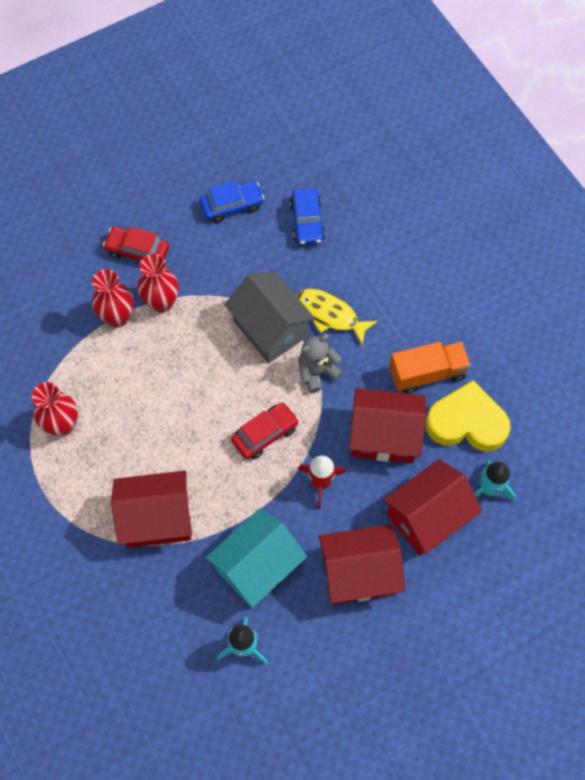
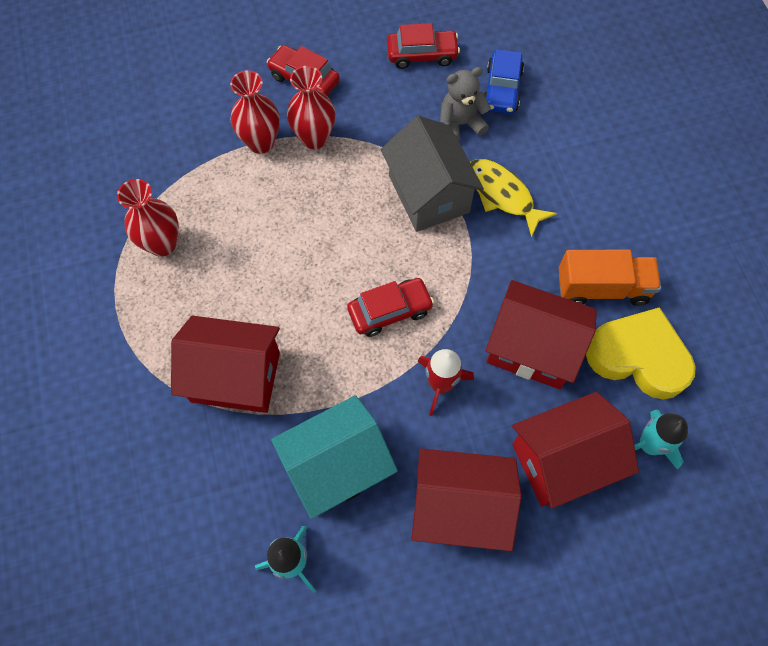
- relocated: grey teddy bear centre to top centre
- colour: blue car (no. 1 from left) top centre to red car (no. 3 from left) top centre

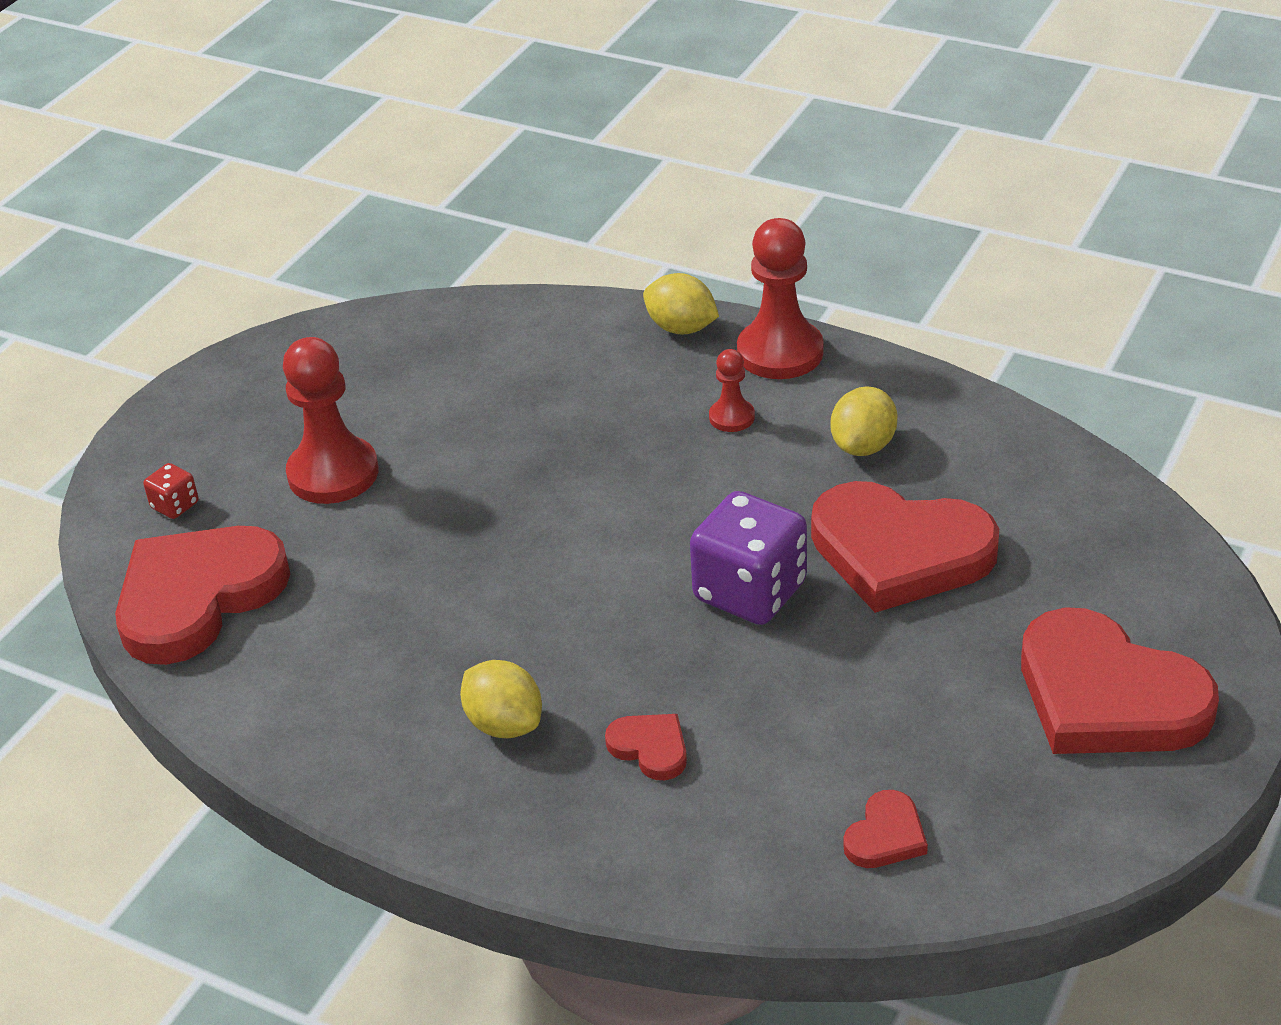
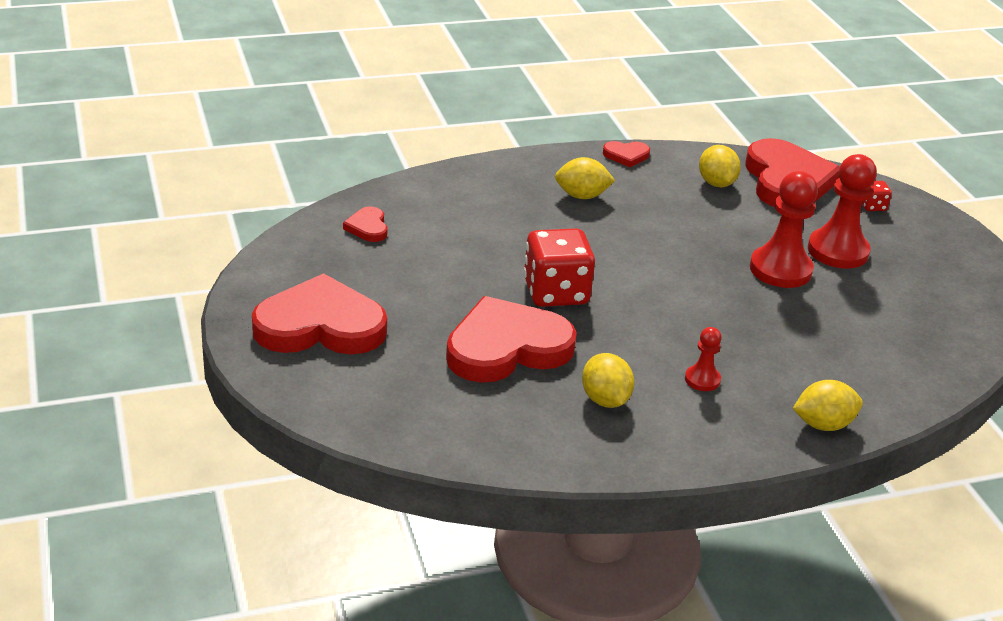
- appeared: yellow lemon (no. 3 from left) top right
- relocated: red heart (no. 2 from left in the first image) bottom centre to red heart (no. 4 from left) top centre
- relocated: red pawn (no. 3 from left in the first image) top centre to red pawn (no. 2 from left) middle right
- colour: purple dice centre to red dice (no. 1 from left) centre

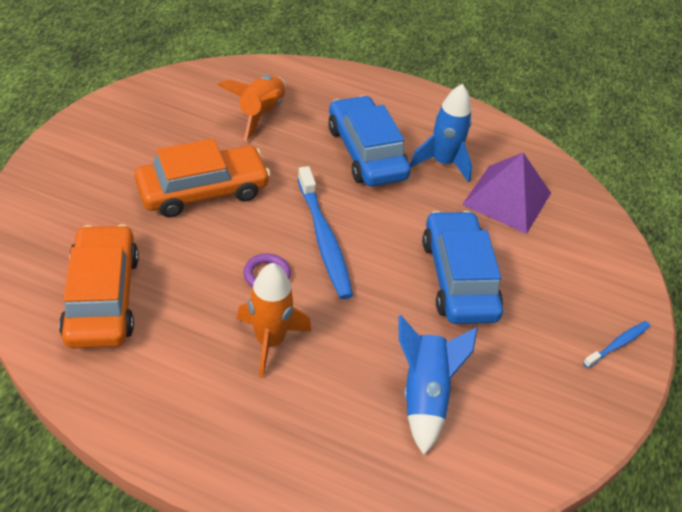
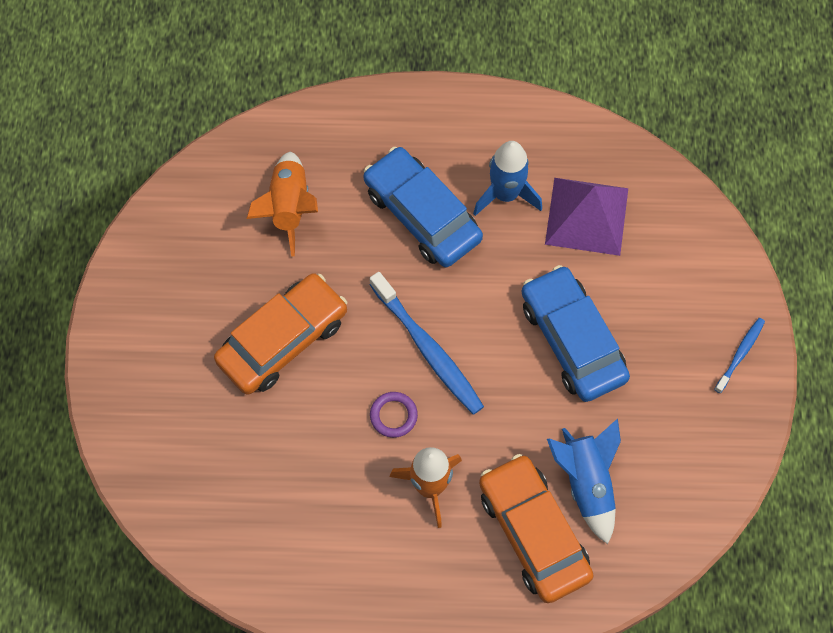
- relocated: orange car (no. 1 from left in the first image) middle left to orange car (no. 2 from left) bottom centre

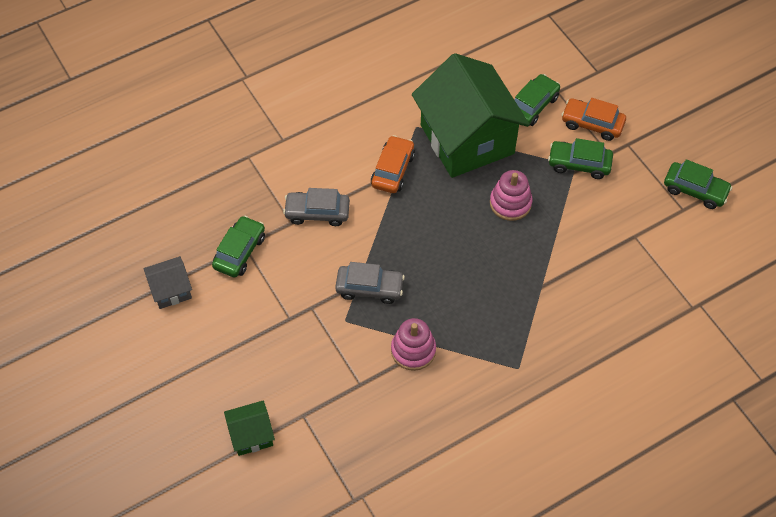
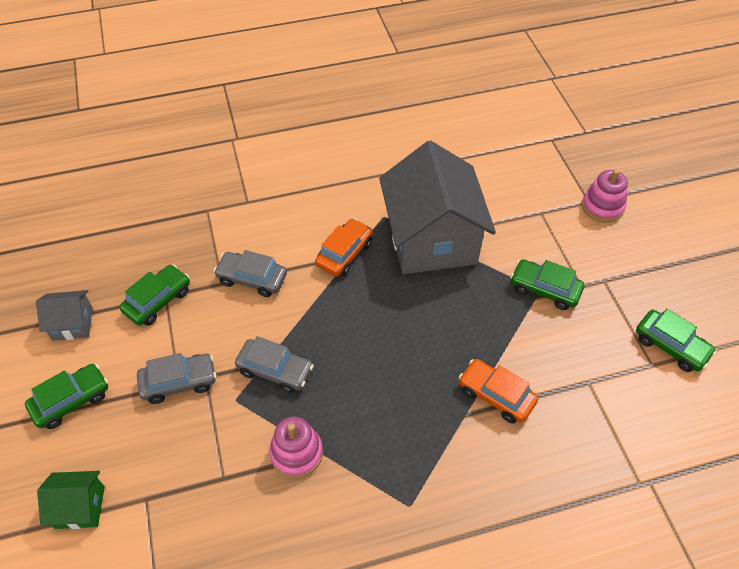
- appeared: grey car (no. 1 from left) middle left
- relocated: pink stacking toy (no. 2 from left) centre to middle right
- relocated: green car (no. 2 from left in the first image) top right to green car (no. 1 from left) bottom left
- relocated: orange car (no. 2 from left) top right to bottom right
- colour: green house (no. 2 from left) top centre to grey house (no. 2 from left) centre

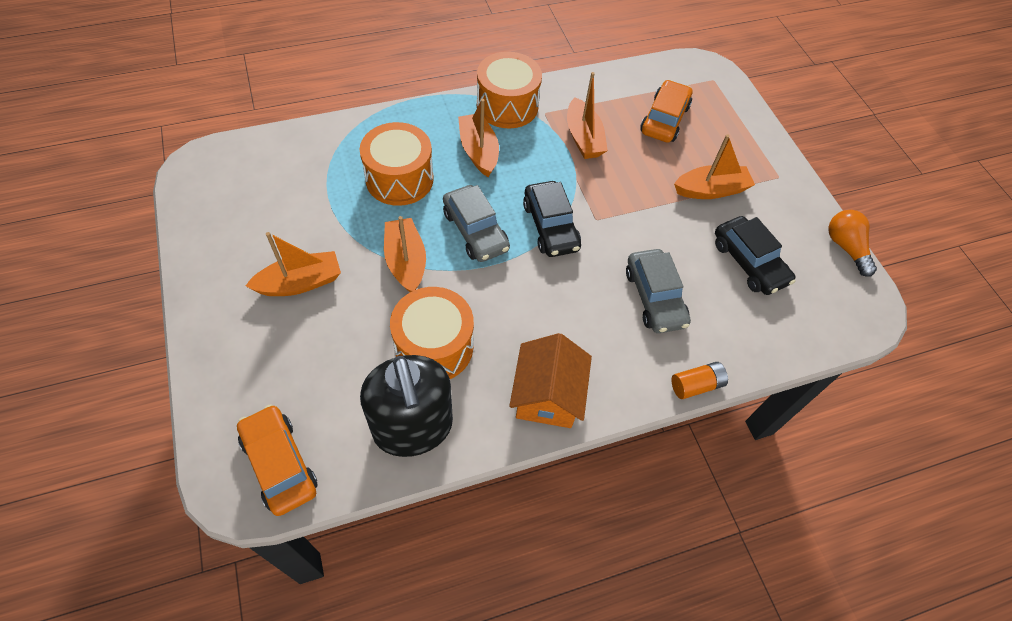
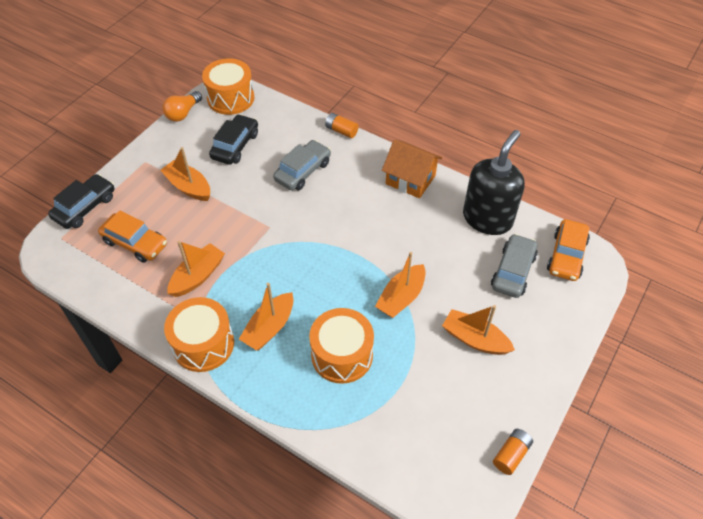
- appeared: orange battery (no. 2 from left) bottom right
- relocated: orange drum (no. 2 from left) centre to top left
- relocated: grey car (no. 1 from left in the first image) centre to grey car (no. 2 from left) middle right
- relocated: black car (no. 1 from left) centre to middle left
- spun: orange house centre = top centre 60 degrees clockwise
- spun: orange car (no. 2 from left in the first image) top centre = middle left 135 degrees counterclockwise

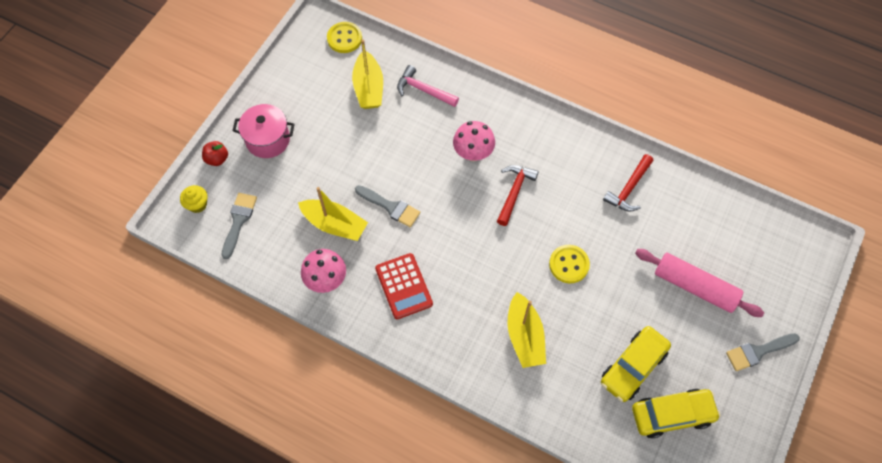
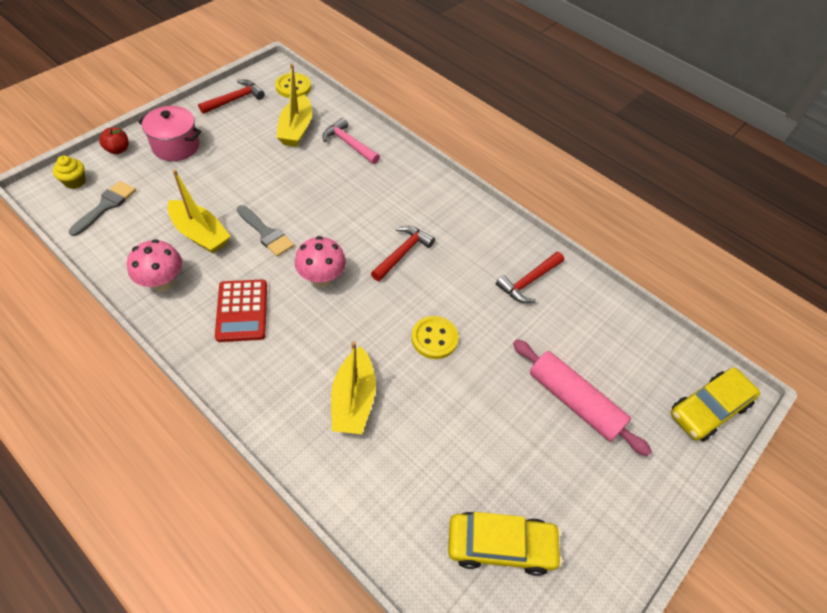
- missing: grey brush (no. 3 from left) bottom right
- appeared: red hammer (no. 1 from left) top left
- relocated: pink mushroom (no. 2 from left) top centre to centre
- relocated: yellow car (no. 1 from left in the first image) bottom right to yellow car (no. 2 from left) middle right

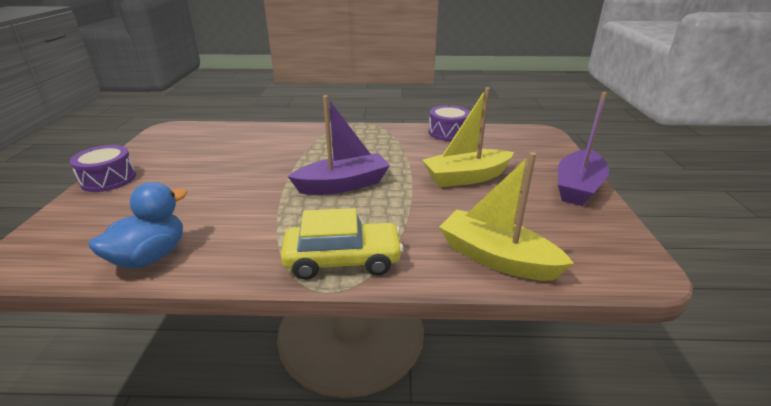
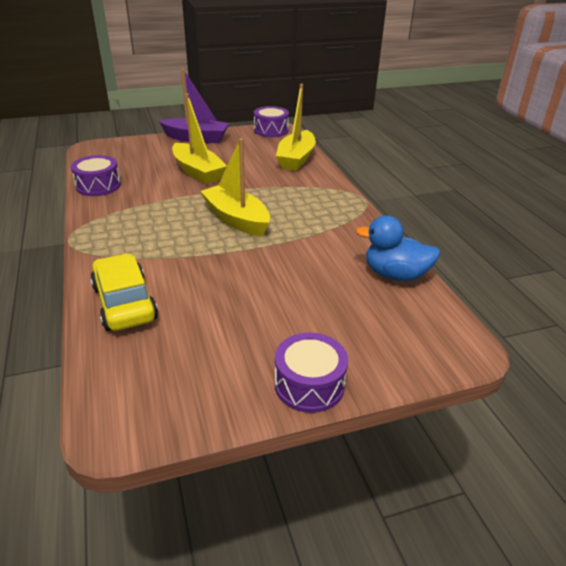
- appeared: purple drum (no. 2 from left) top centre
- relocated: yellow car centre to middle left
- colour: purple boat (no. 1 from left) centre to yellow boat (no. 2 from left) top centre

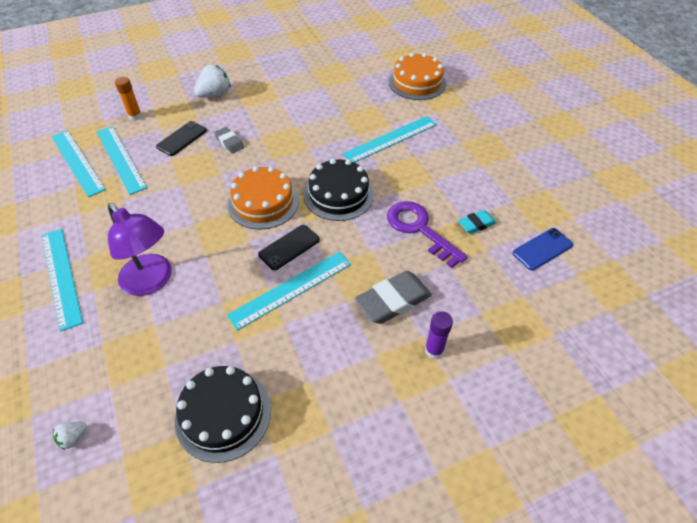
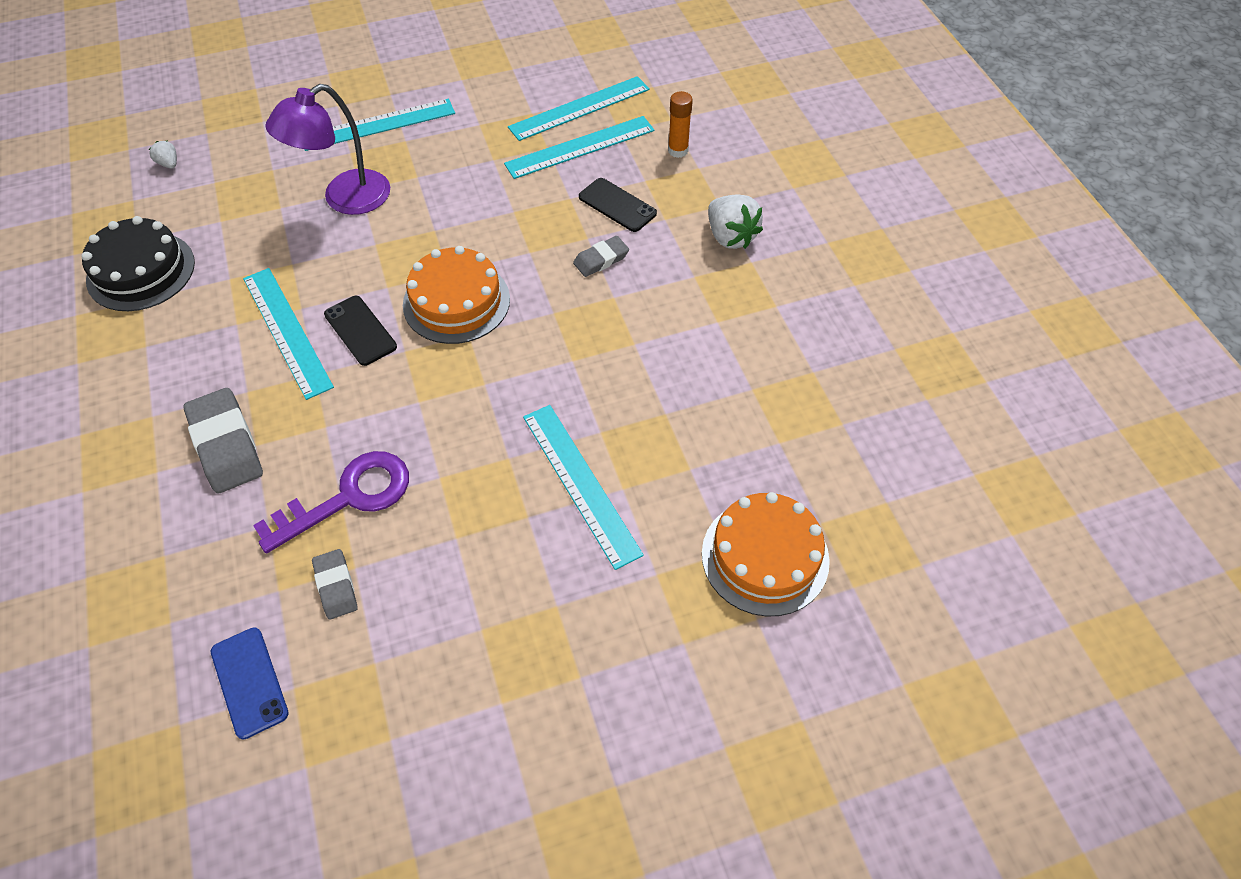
- missing: black cake (no. 2 from left) centre
- missing: purple glue stick centre
- colour: turquoise eraser middle right to grey eraser (no. 2 from left) middle left

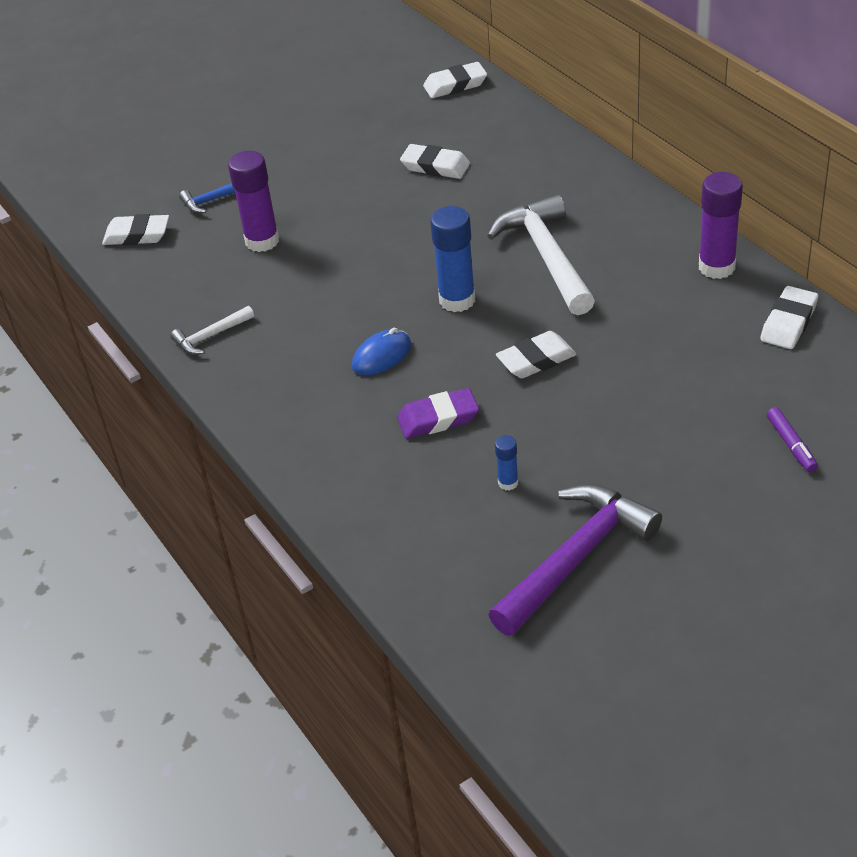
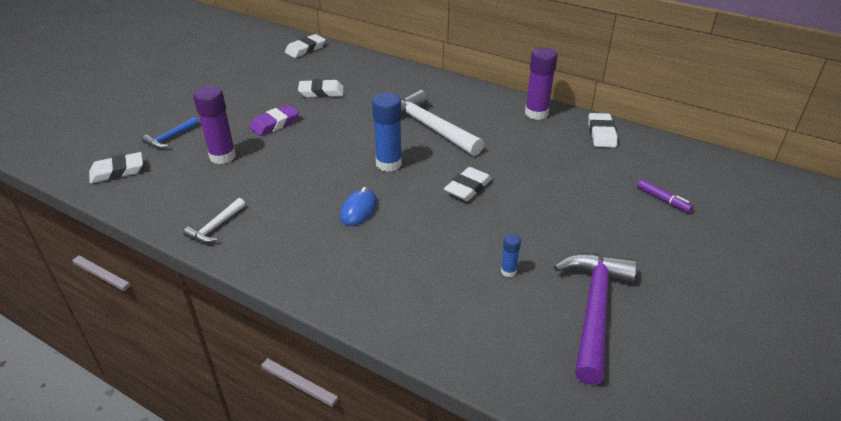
- relocated: purple eraser centre to top left

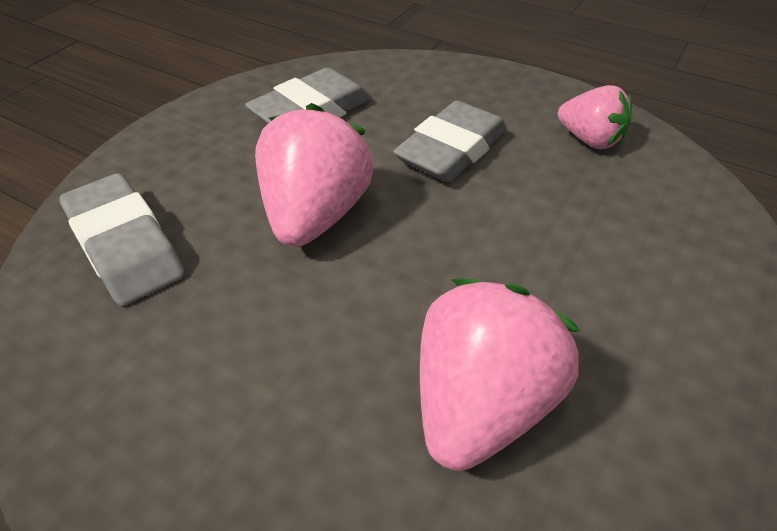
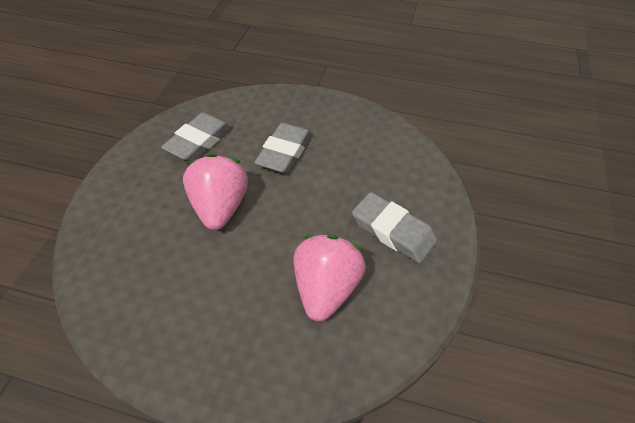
- missing: pink strawberry (no. 3 from left) top right
- relocated: grey eraser (no. 1 from left in the first image) middle left to grey eraser (no. 3 from left) centre

